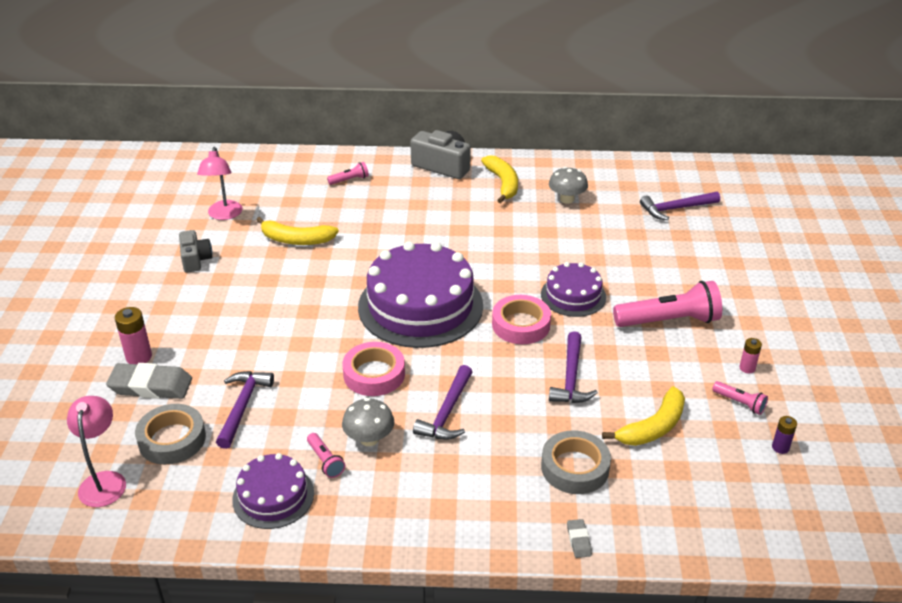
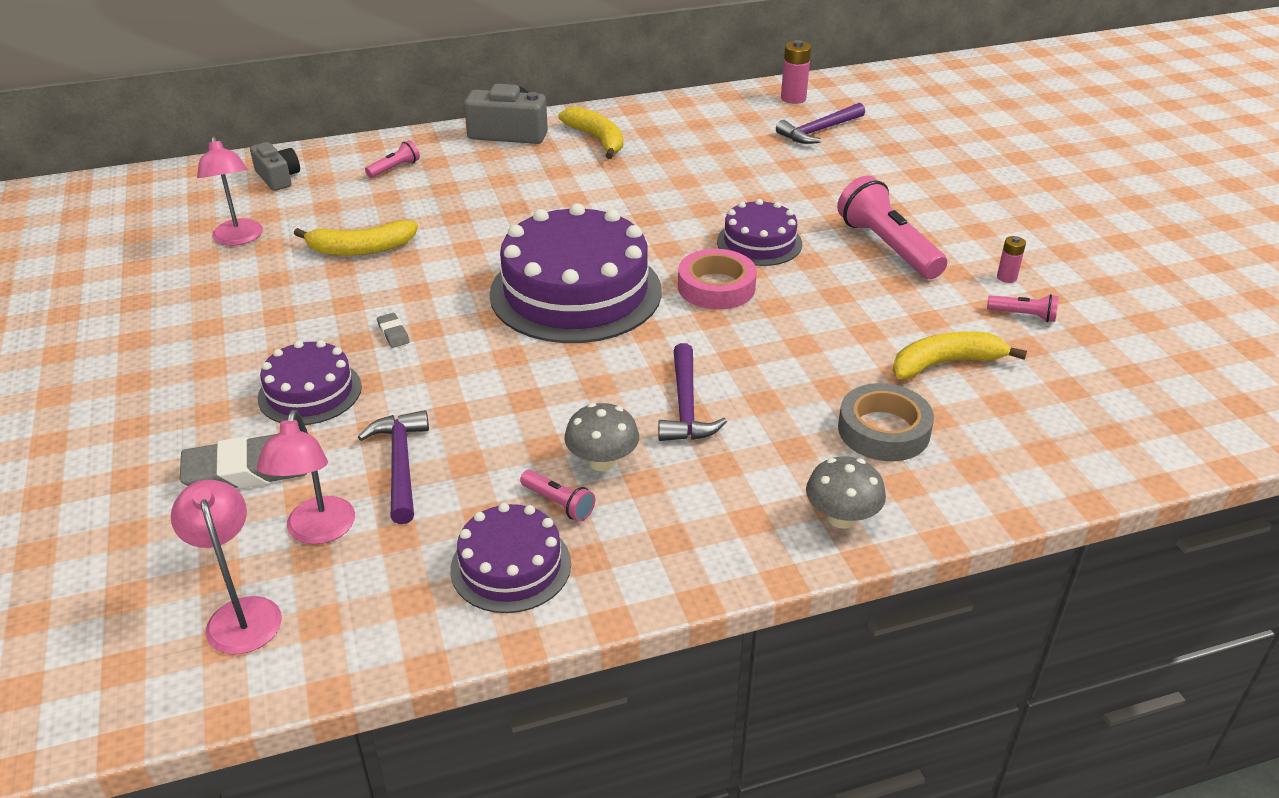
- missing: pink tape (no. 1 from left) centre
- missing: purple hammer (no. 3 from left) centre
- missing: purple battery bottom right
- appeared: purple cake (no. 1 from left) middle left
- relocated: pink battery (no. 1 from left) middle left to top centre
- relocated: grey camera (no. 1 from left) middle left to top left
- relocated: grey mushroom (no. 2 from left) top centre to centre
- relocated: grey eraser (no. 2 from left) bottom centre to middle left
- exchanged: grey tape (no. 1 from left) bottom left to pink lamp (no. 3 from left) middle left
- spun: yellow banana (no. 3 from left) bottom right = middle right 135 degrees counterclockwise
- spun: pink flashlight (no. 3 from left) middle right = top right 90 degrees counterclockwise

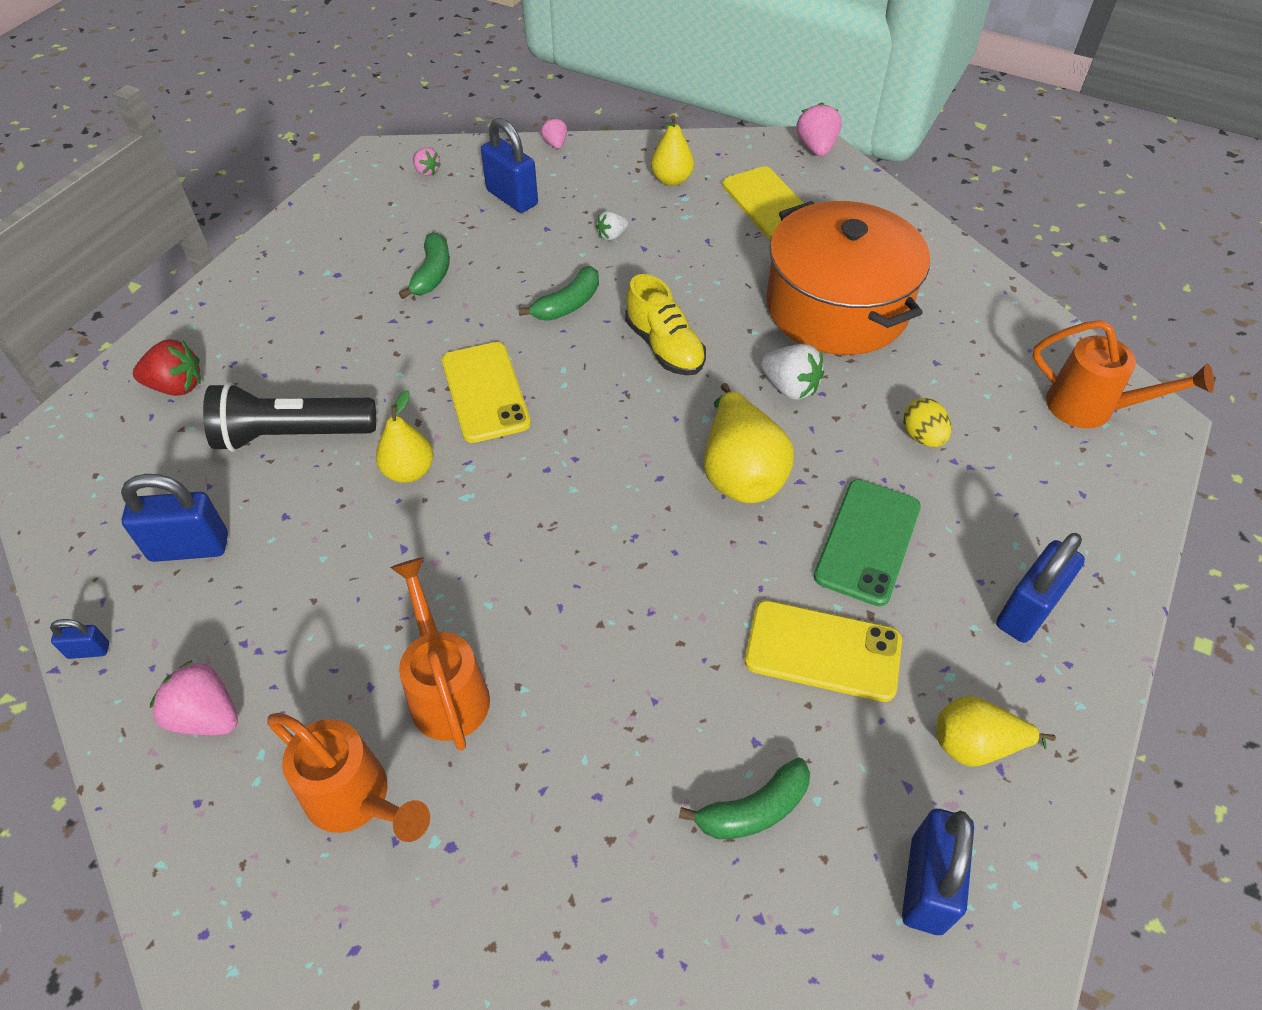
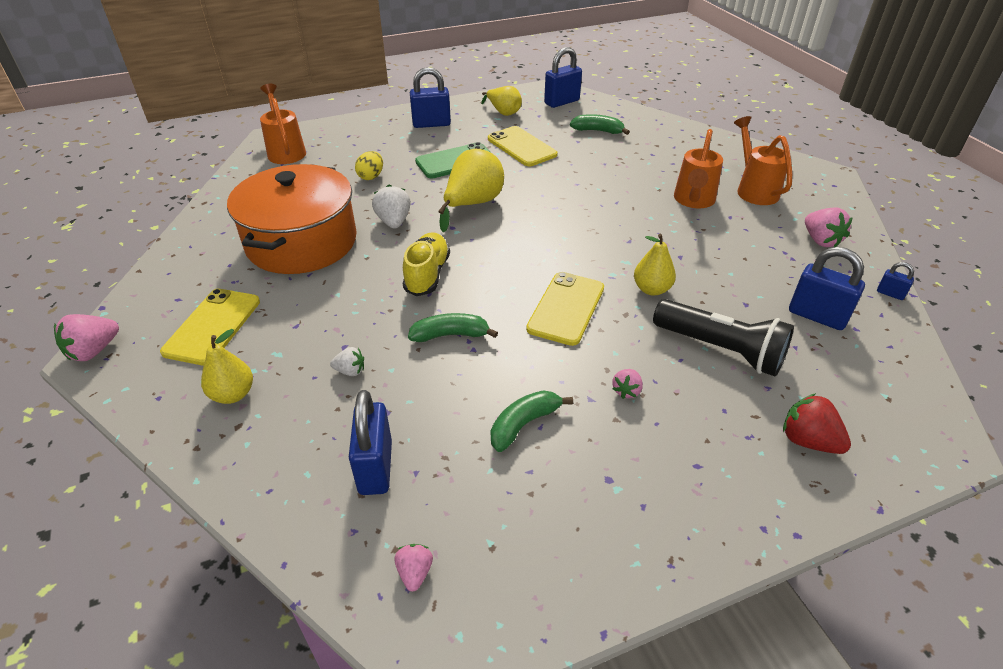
- relocated: pink strawberry (no. 3 from left) top centre to centre

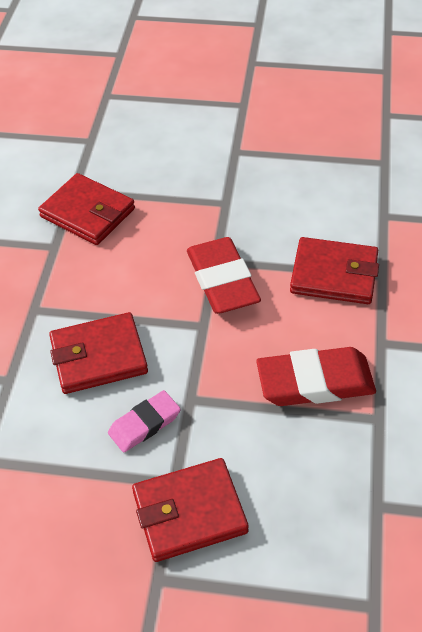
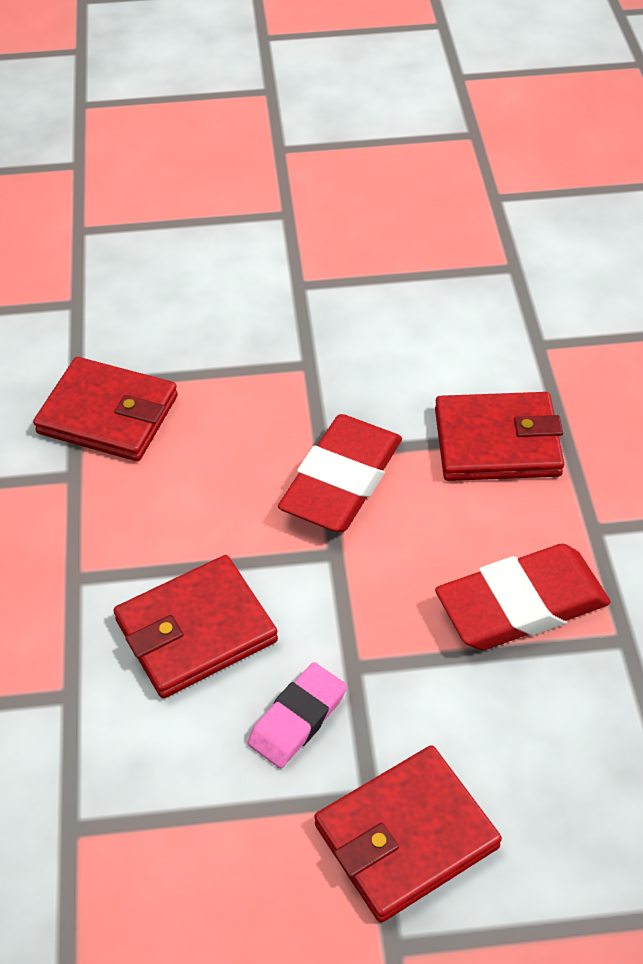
- spun: red eraser (no. 1 from left) centre = centre 60 degrees clockwise

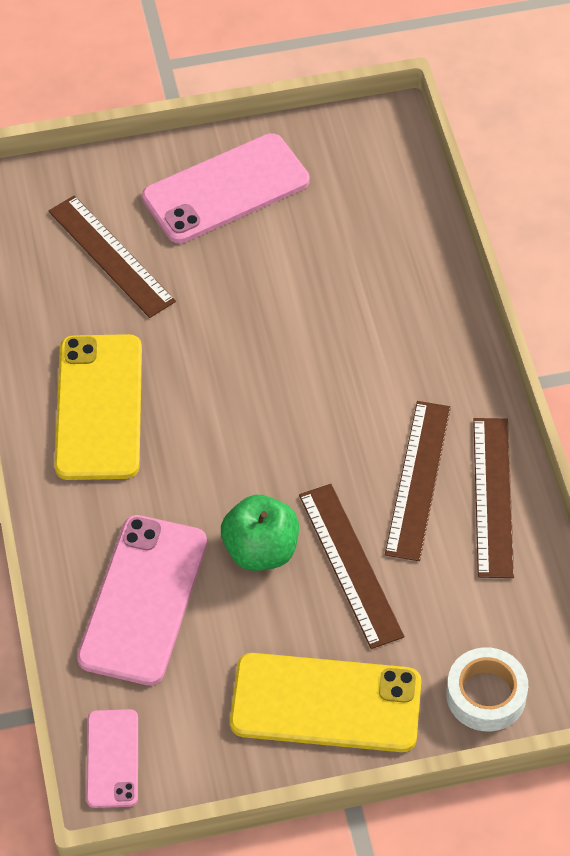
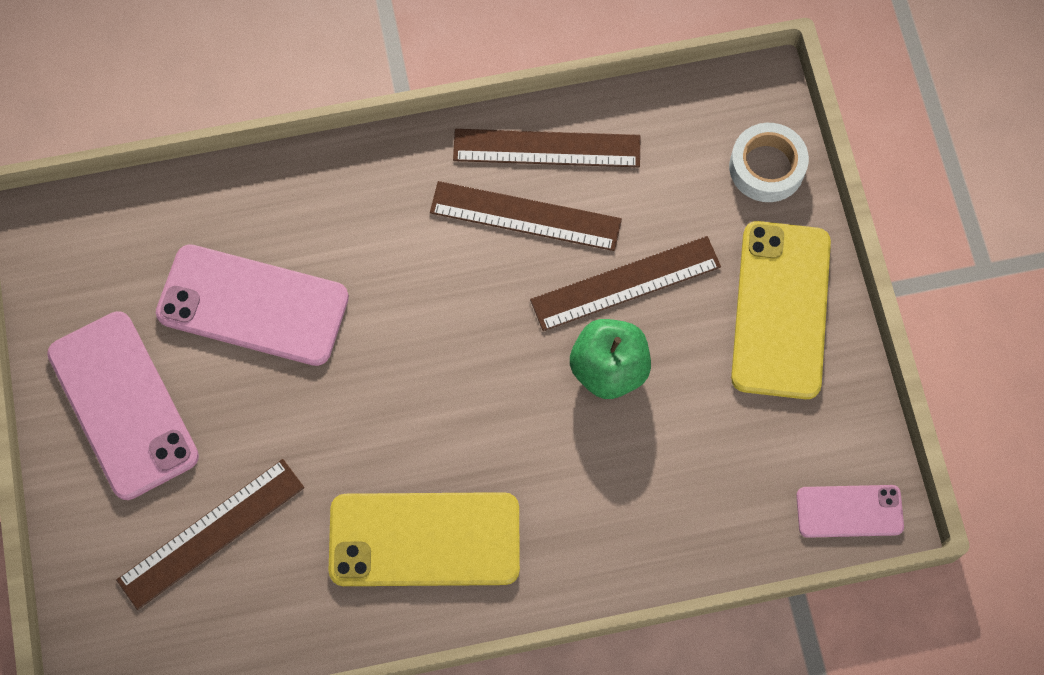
- relocated: pink phone (no. 2 from left) bottom left to middle left

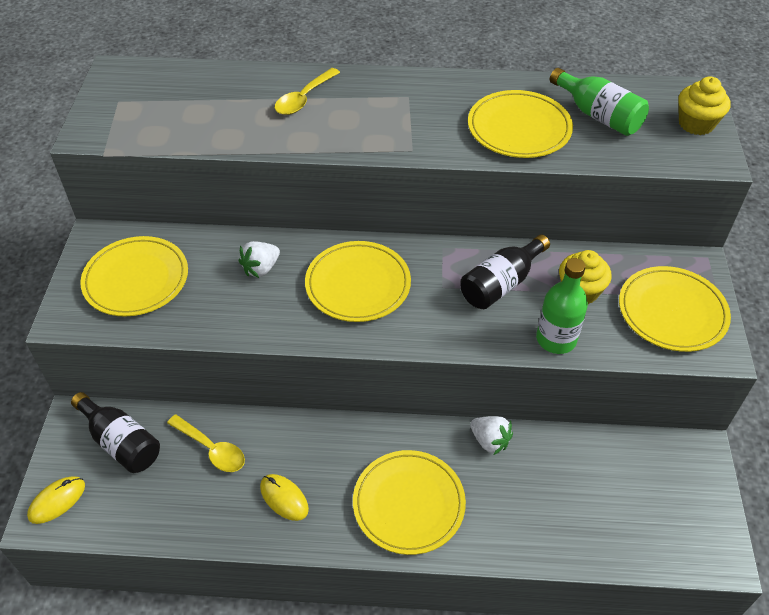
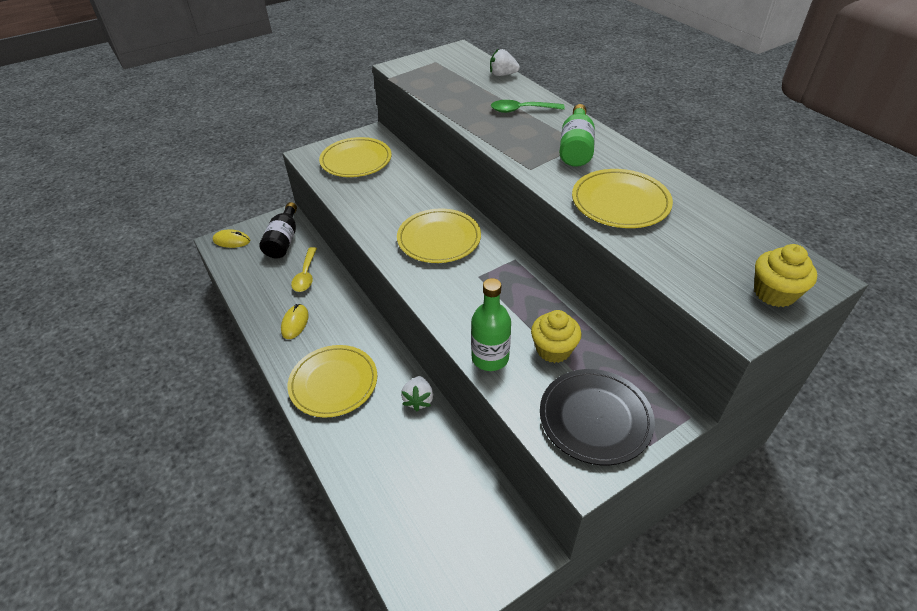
- missing: black bottle (no. 2 from left) centre
- relocated: white strawberry (no. 1 from left in the first image) centre to white strawberry (no. 2 from left) top centre
- relocated: green bottle (no. 2 from left) top right to top centre
- colour: yellow spoon (no. 2 from left) top centre to green spoon top centre
- colour: yellow plate (no. 5 from left) middle right to black plate bottom centre

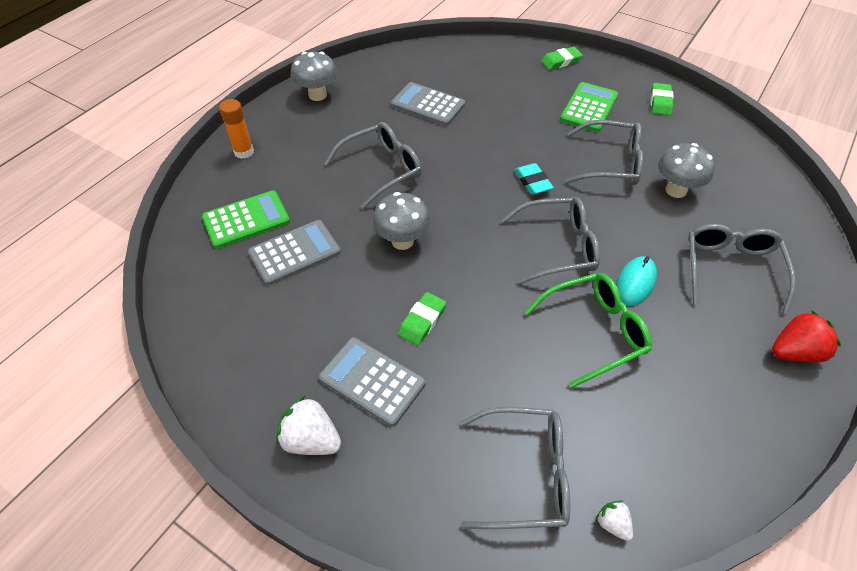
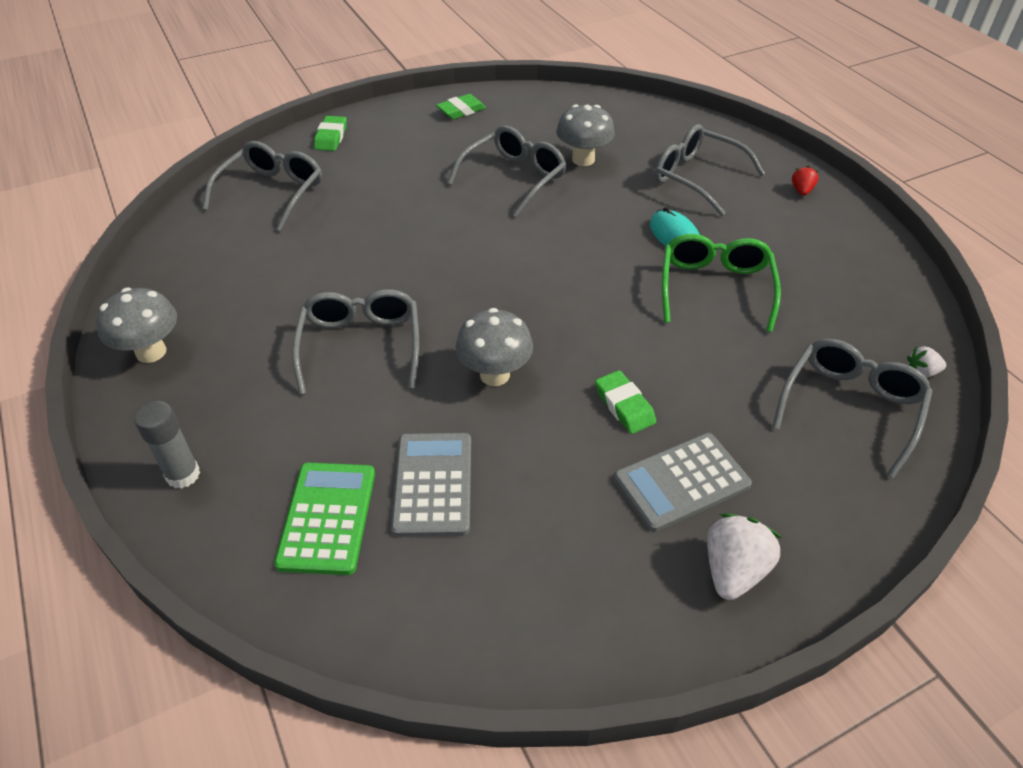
- missing: grey calculator (no. 3 from left) top centre
- missing: turquoise eraser top centre
- missing: green calculator (no. 2 from left) top right
- relocated: grey glasses (no. 3 from left in the first image) centre to grey glasses (no. 1 from left) top left
- colour: orange glue stick top left to grey glue stick middle left
- spun: white strawberry (no. 1 from left) bottom centre = bottom right 150 degrees clockwise
- spun: green eraser (no. 3 from left in the first image) top right = top centre 75 degrees counterclockwise
- size: red strawberry middle right = top right x0.55

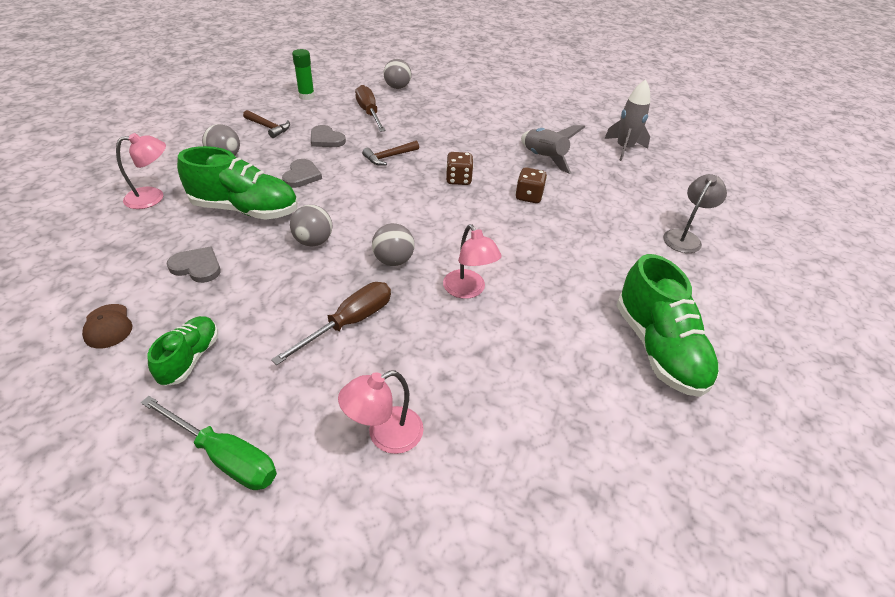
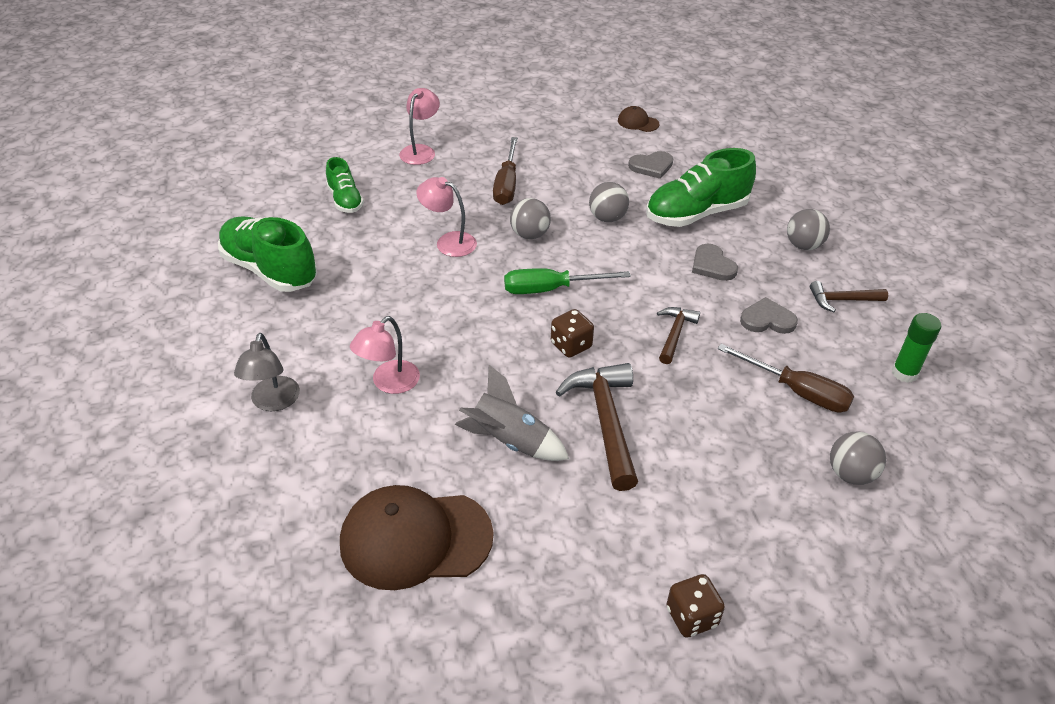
- appeared: brown hammer (no. 1 from left) centre
- relocated: pink lamp (no. 1 from left) top left to centre
- relocated: green screwdriver bottom left to centre
- relocated: green shoe (no. 1 from left in the first image) middle left to green shoe (no. 2 from left) top left
- relocated: brown dice (no. 2 from left) top centre to bottom centre
- exchanged: grey rocket (no. 2 from left) top right to brown cap (no. 1 from left) bottom centre

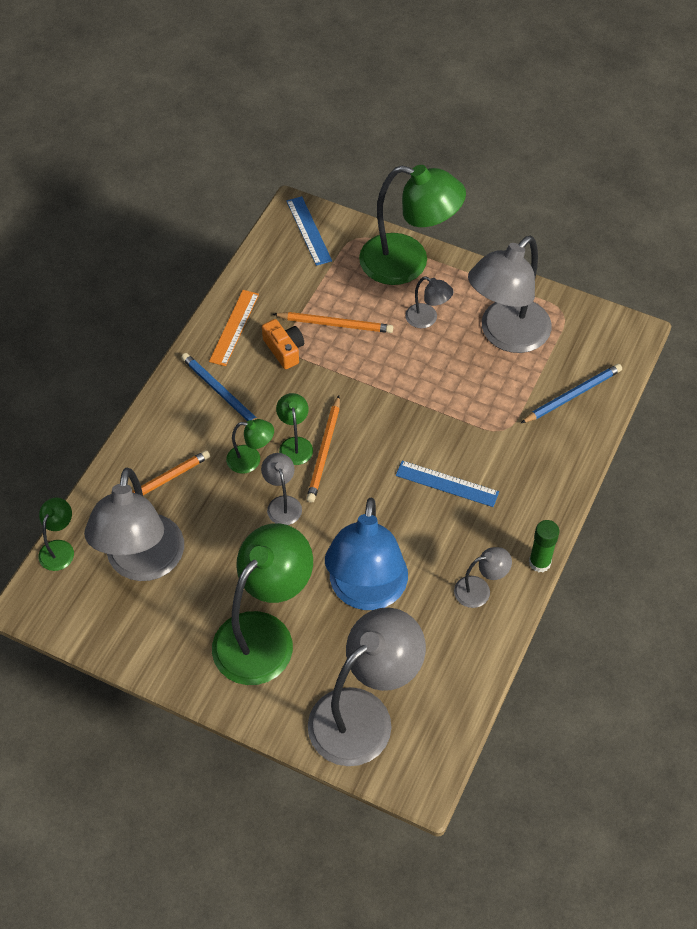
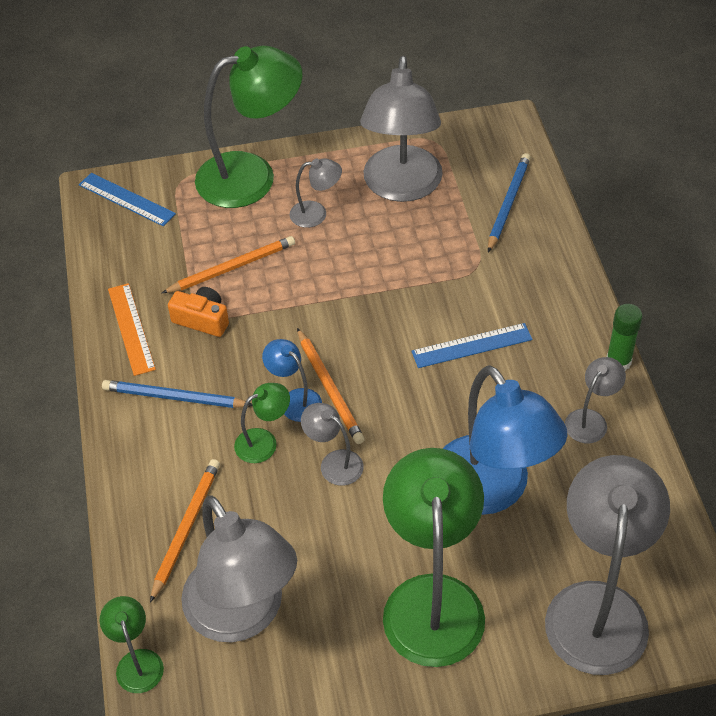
- colour: green lamp (no. 4 from left) centre to blue lamp (no. 1 from left) centre

